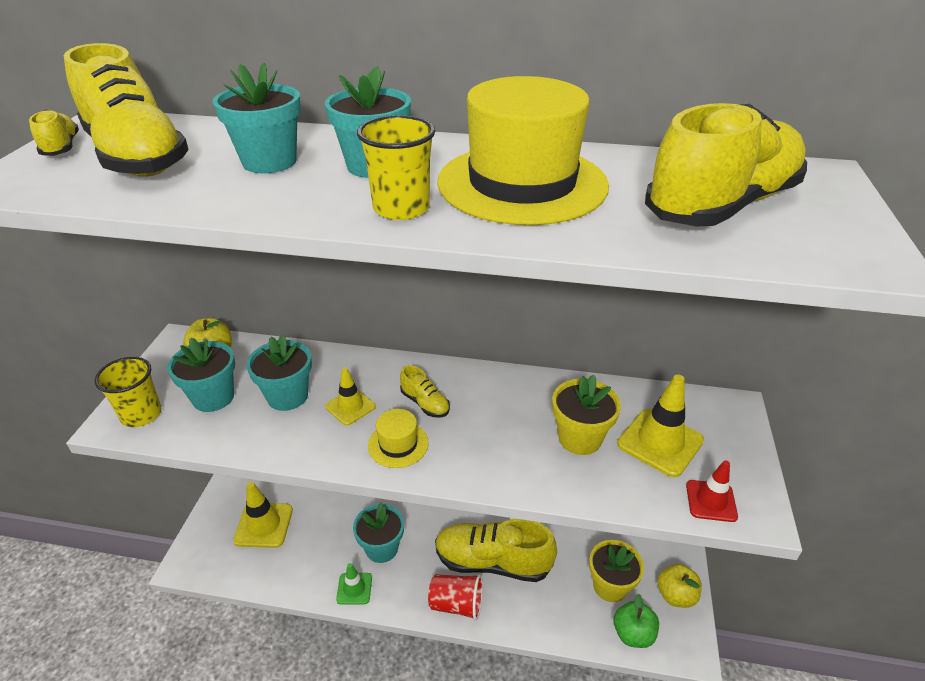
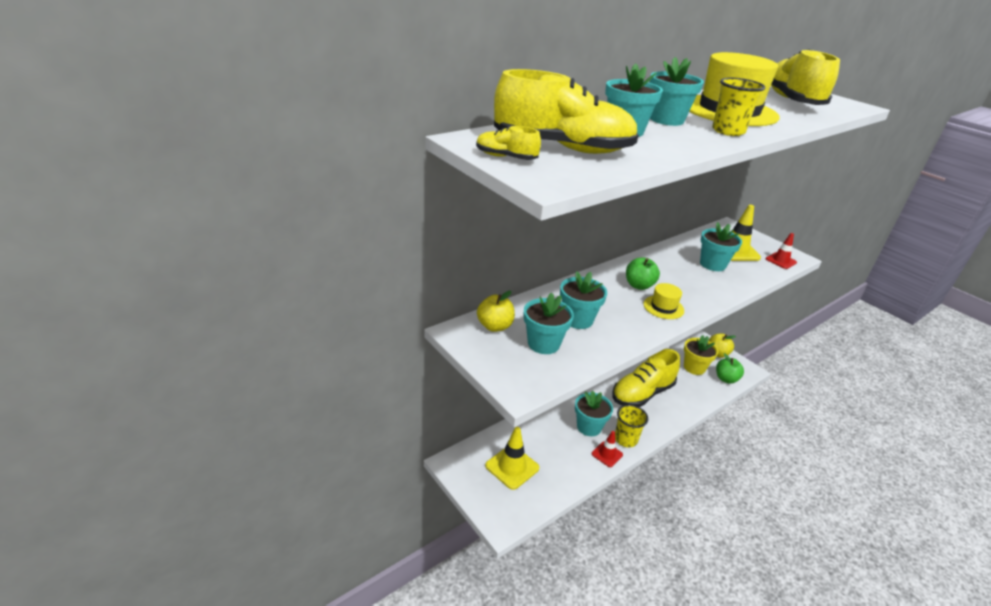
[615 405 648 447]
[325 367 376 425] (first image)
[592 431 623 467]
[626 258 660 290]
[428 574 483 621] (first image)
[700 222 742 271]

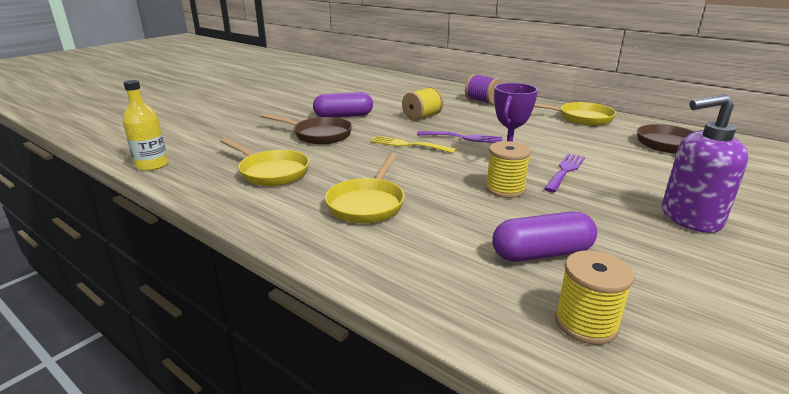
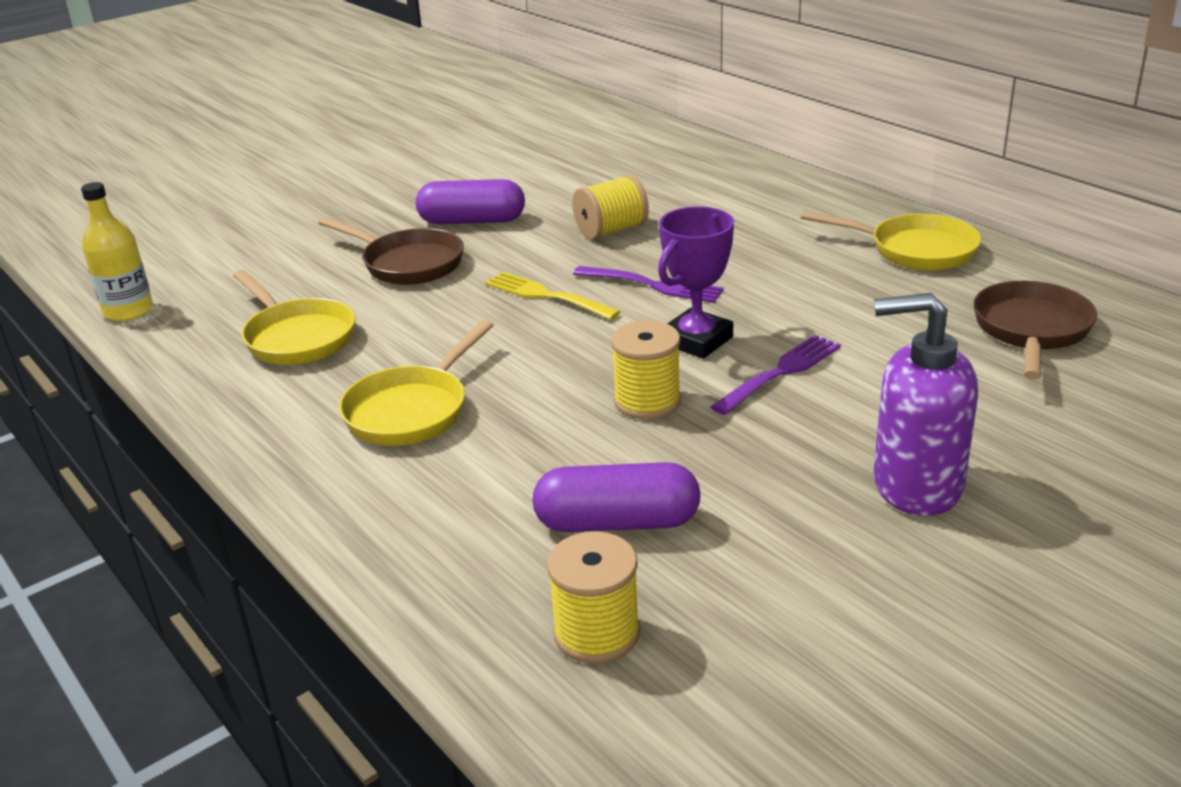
[465 74 502 105] (first image)

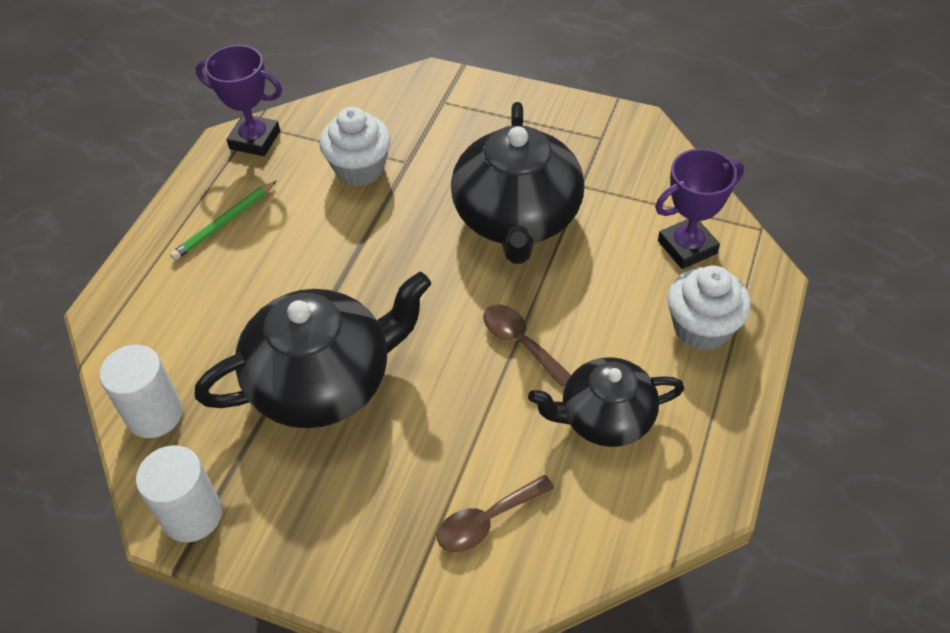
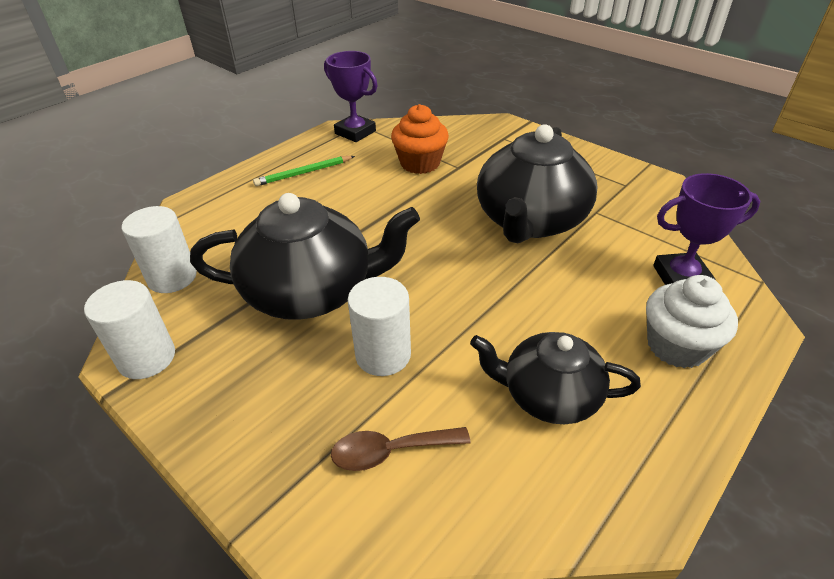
[391 104 449 174]
[483 304 571 387] (first image)
[348 277 411 376]

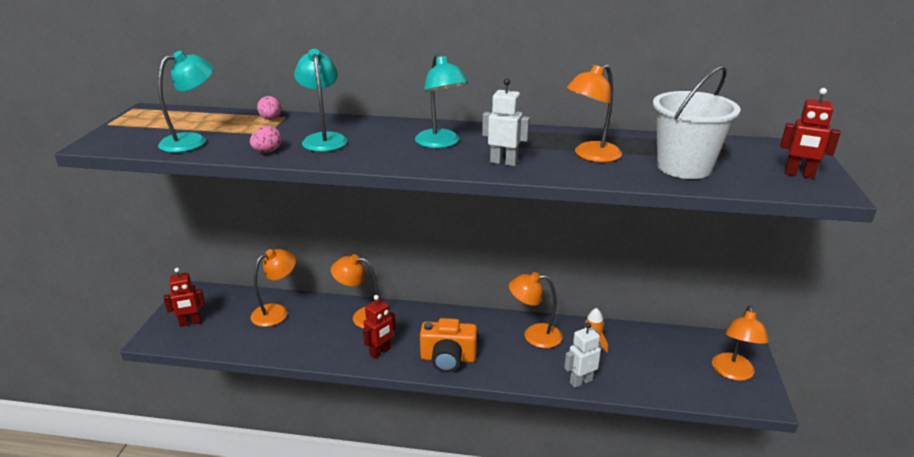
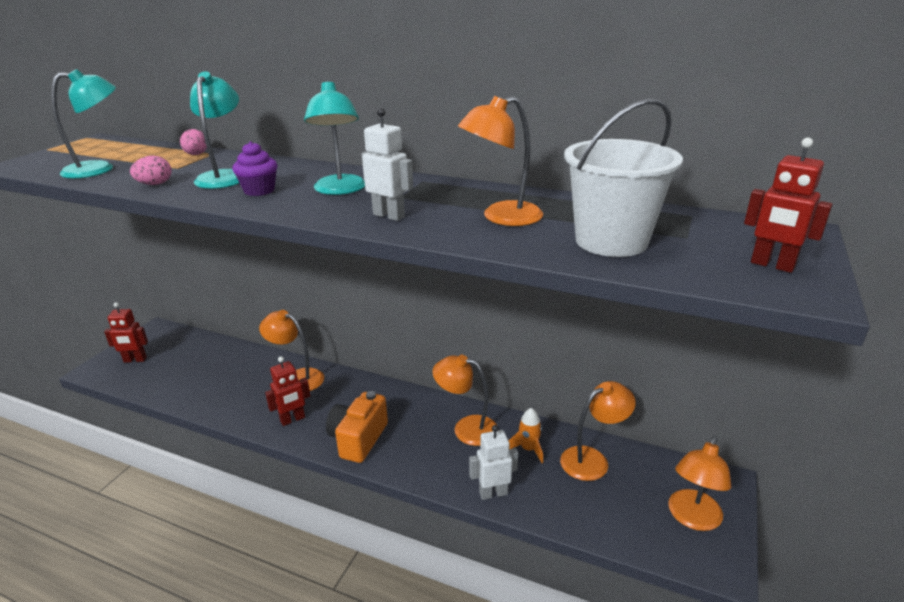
[560 381 636 481]
[326 391 388 463]
[232 141 278 196]

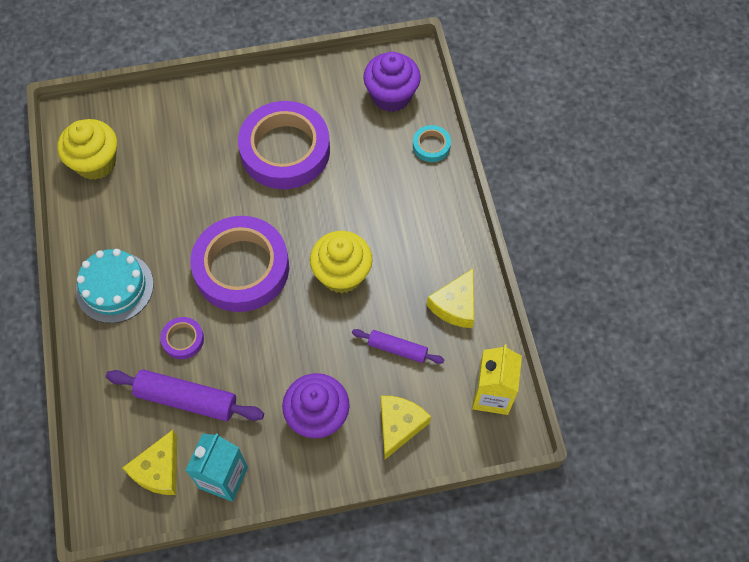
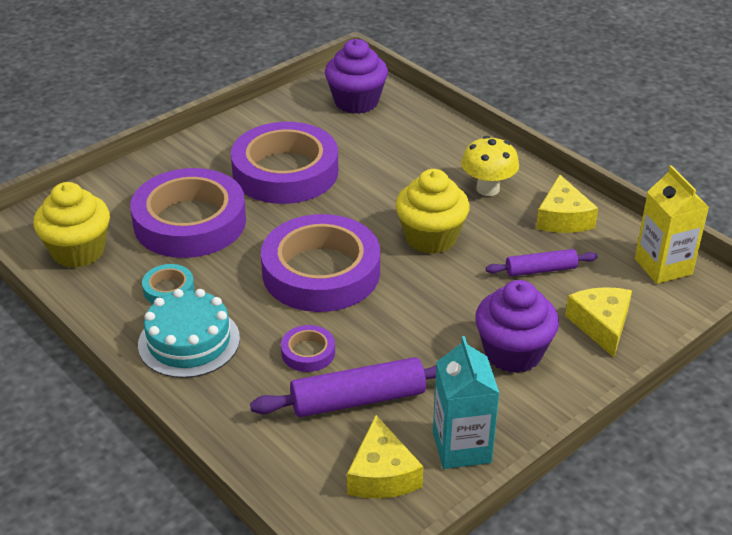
[142 264 194 304]
[130 168 246 258]
[461 136 519 196]

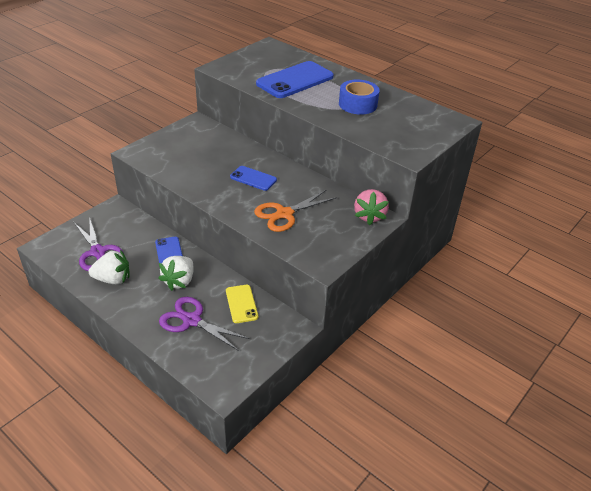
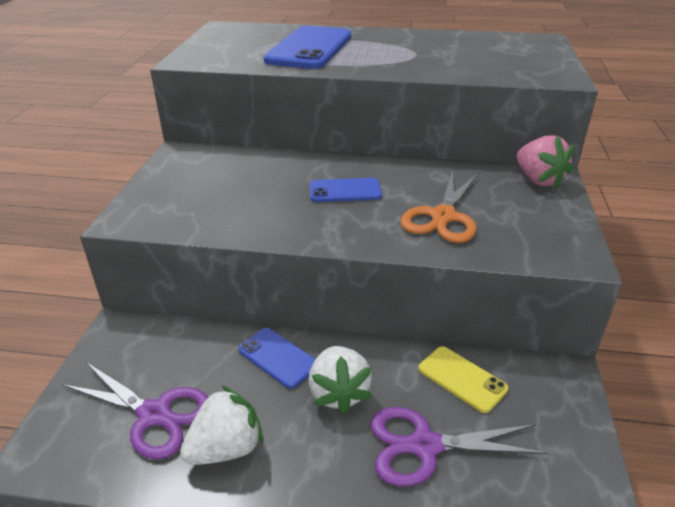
[339 80 380 115] (first image)

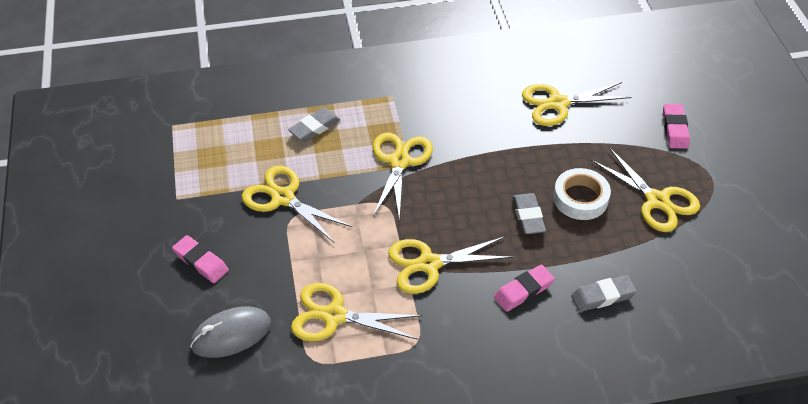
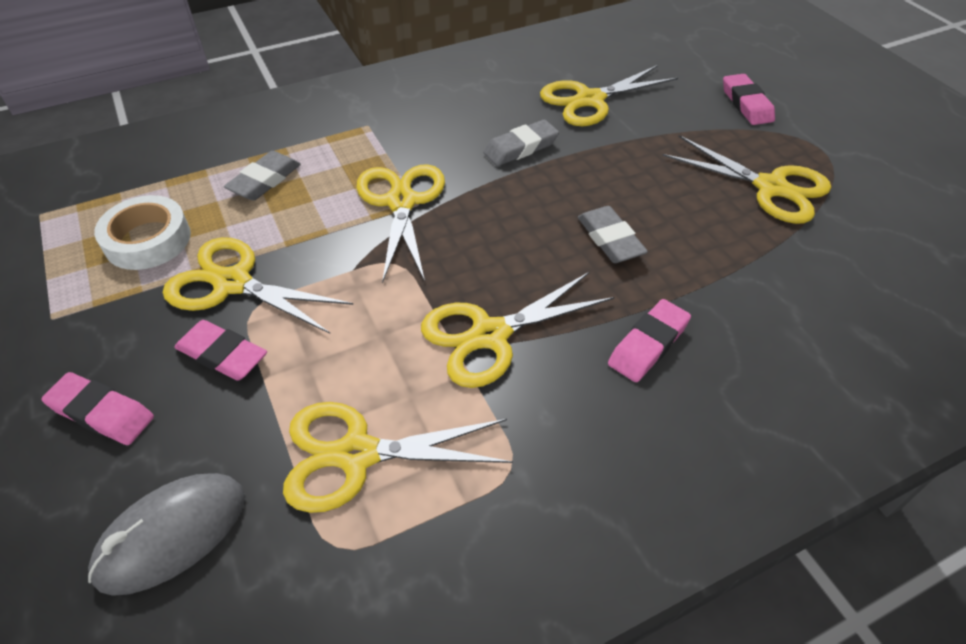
[94 195 191 270]
[483 120 559 166]
[174 320 267 381]

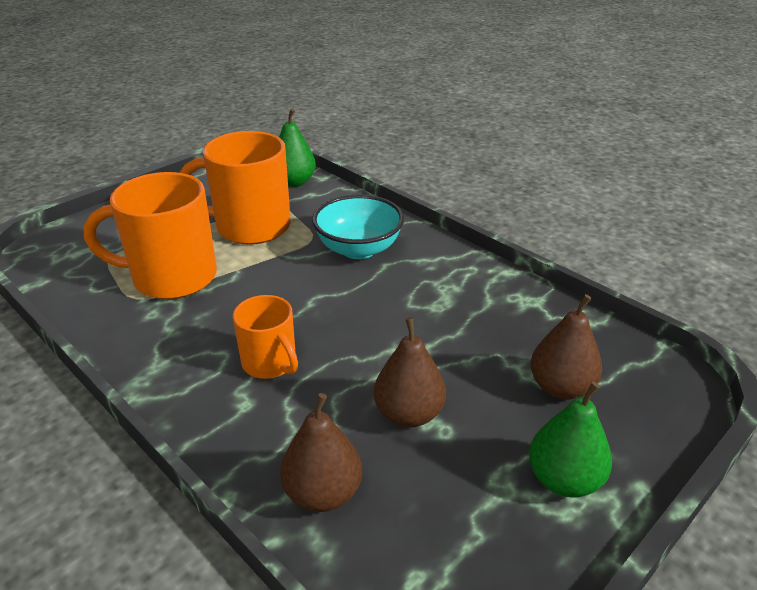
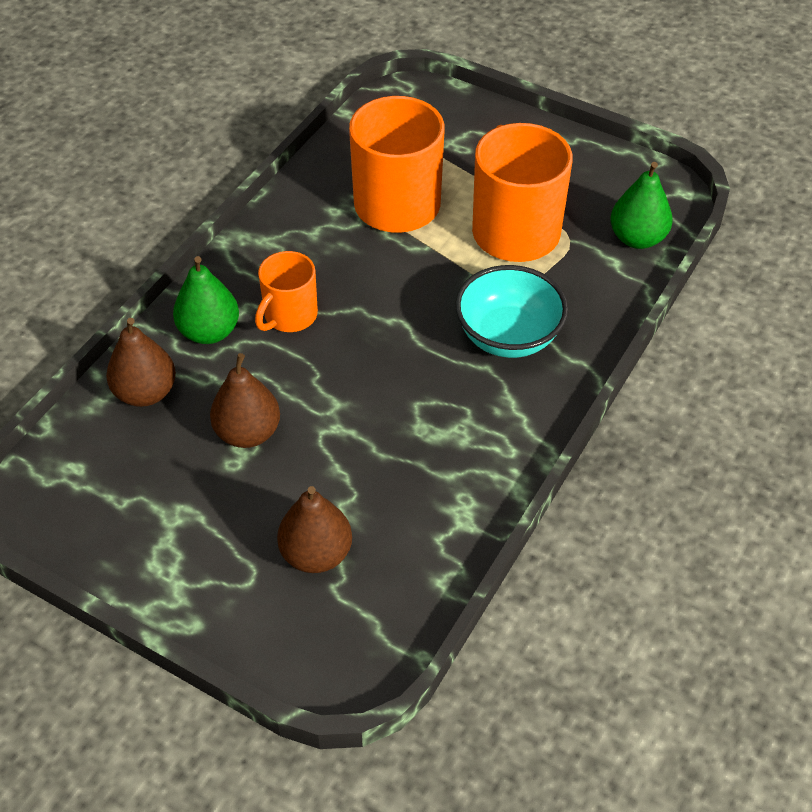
[173 256 239 344]

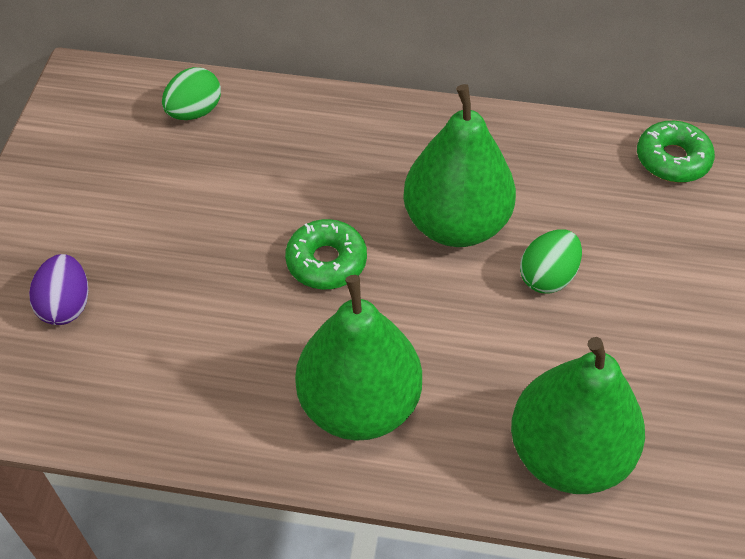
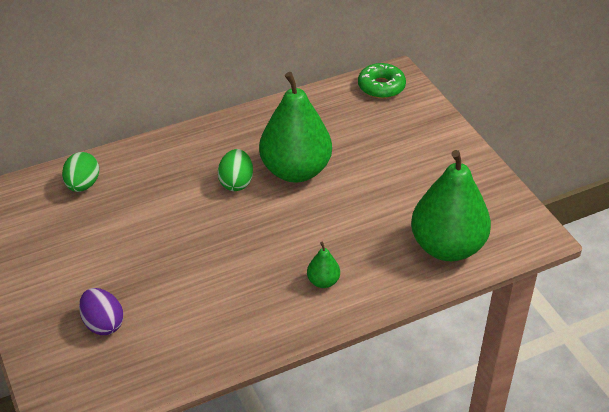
[285 219 367 289] (first image)
[307 242 340 288]
[218 149 253 191]

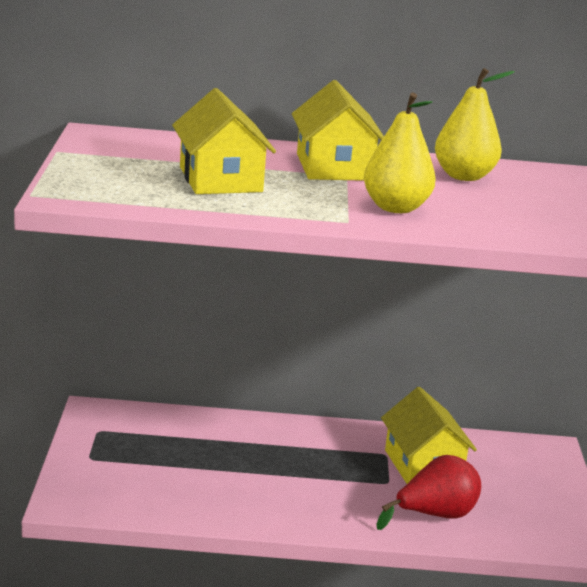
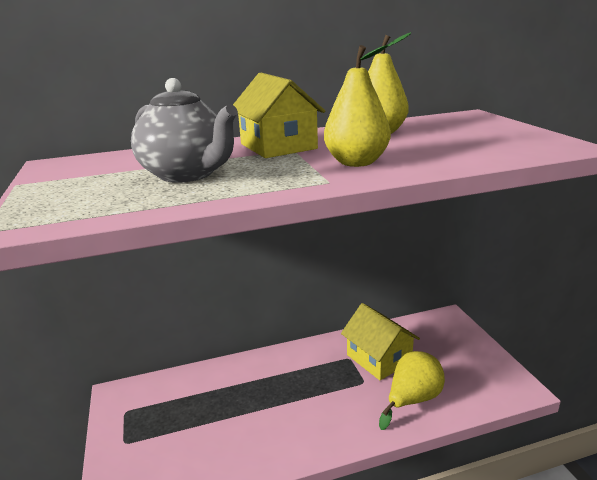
[131 78 238 183]
[379 351 445 430]

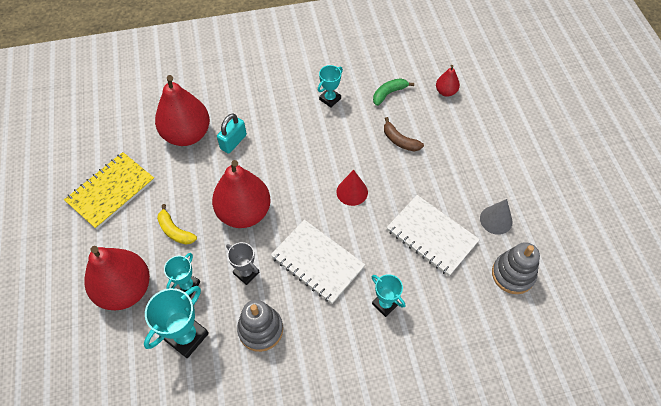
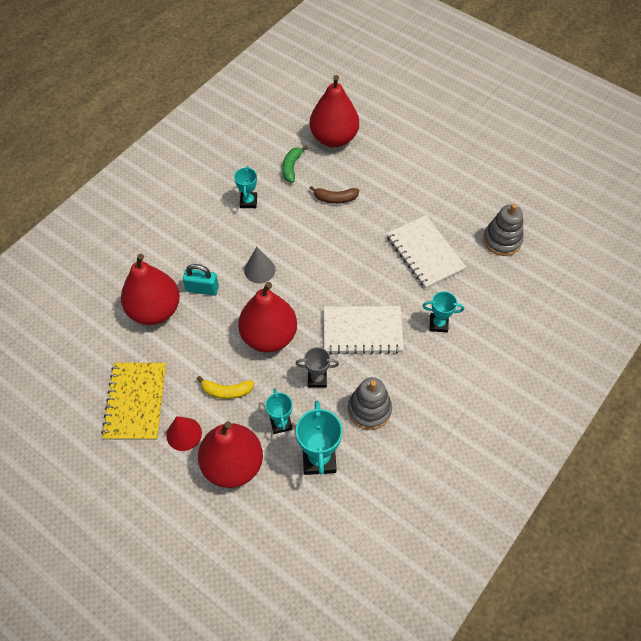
[183 264 219 296]
[166 416 202 451]
[387 215 466 289]
[310 75 359 147]
[244 247 275 283]

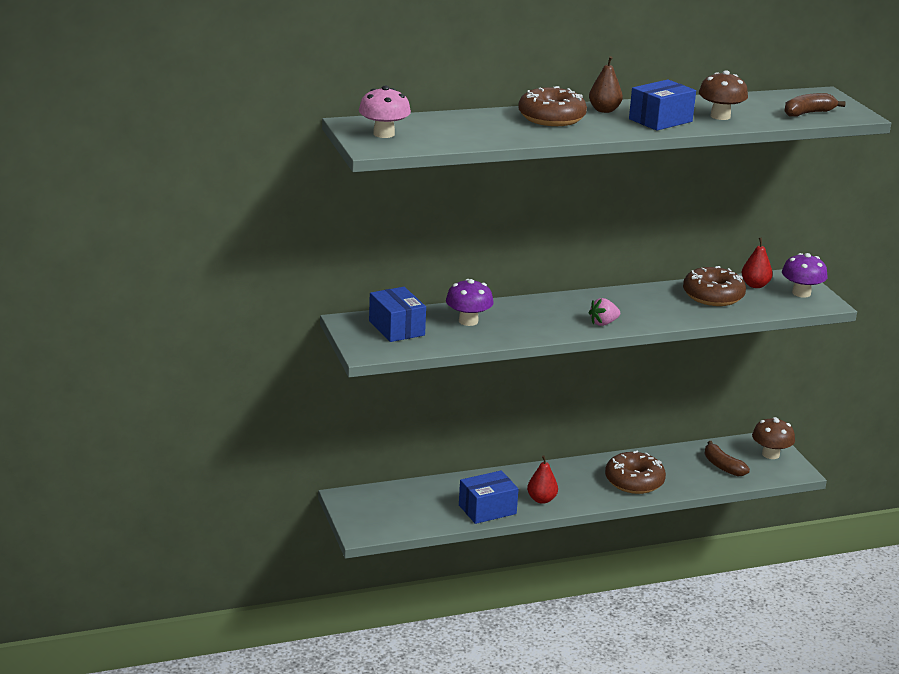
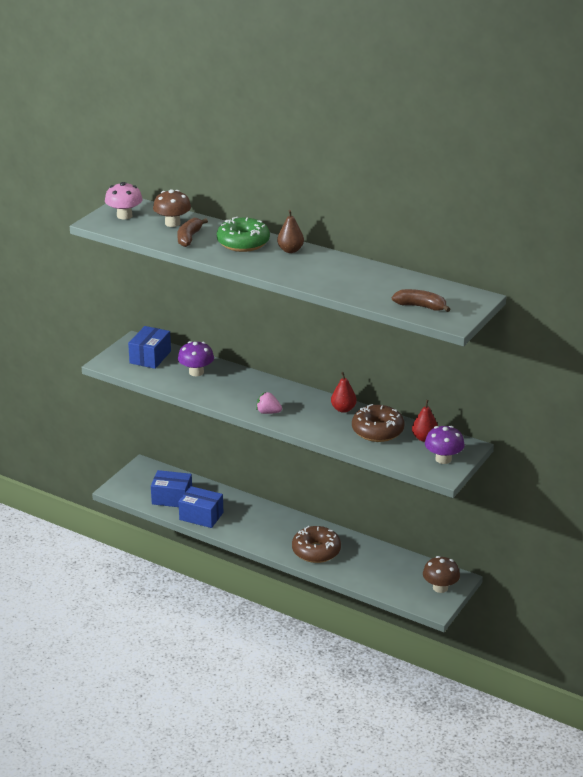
[217 217 270 252]
[331 372 357 413]
[151 470 192 507]
[153 189 191 227]
[177 218 208 247]

